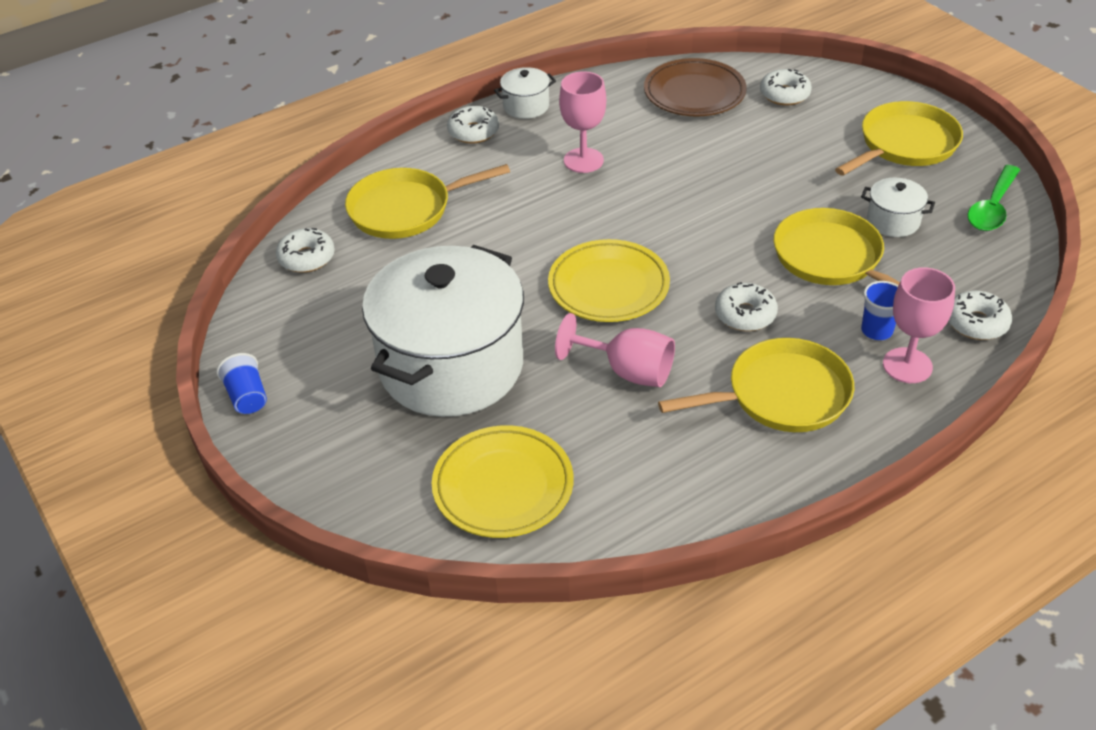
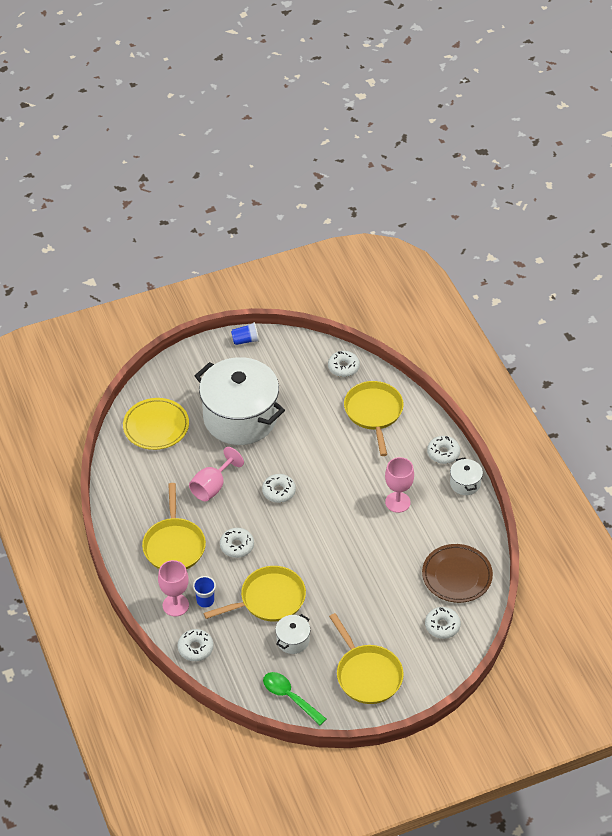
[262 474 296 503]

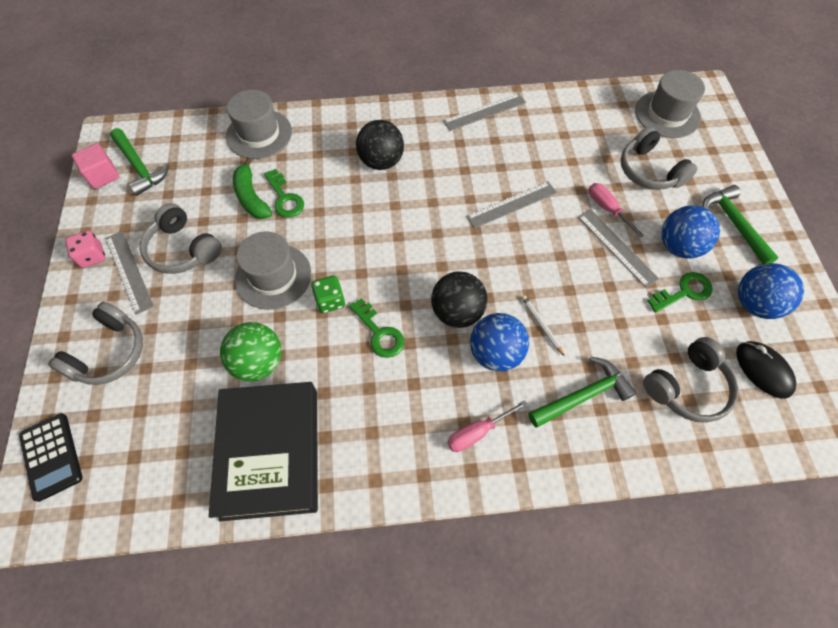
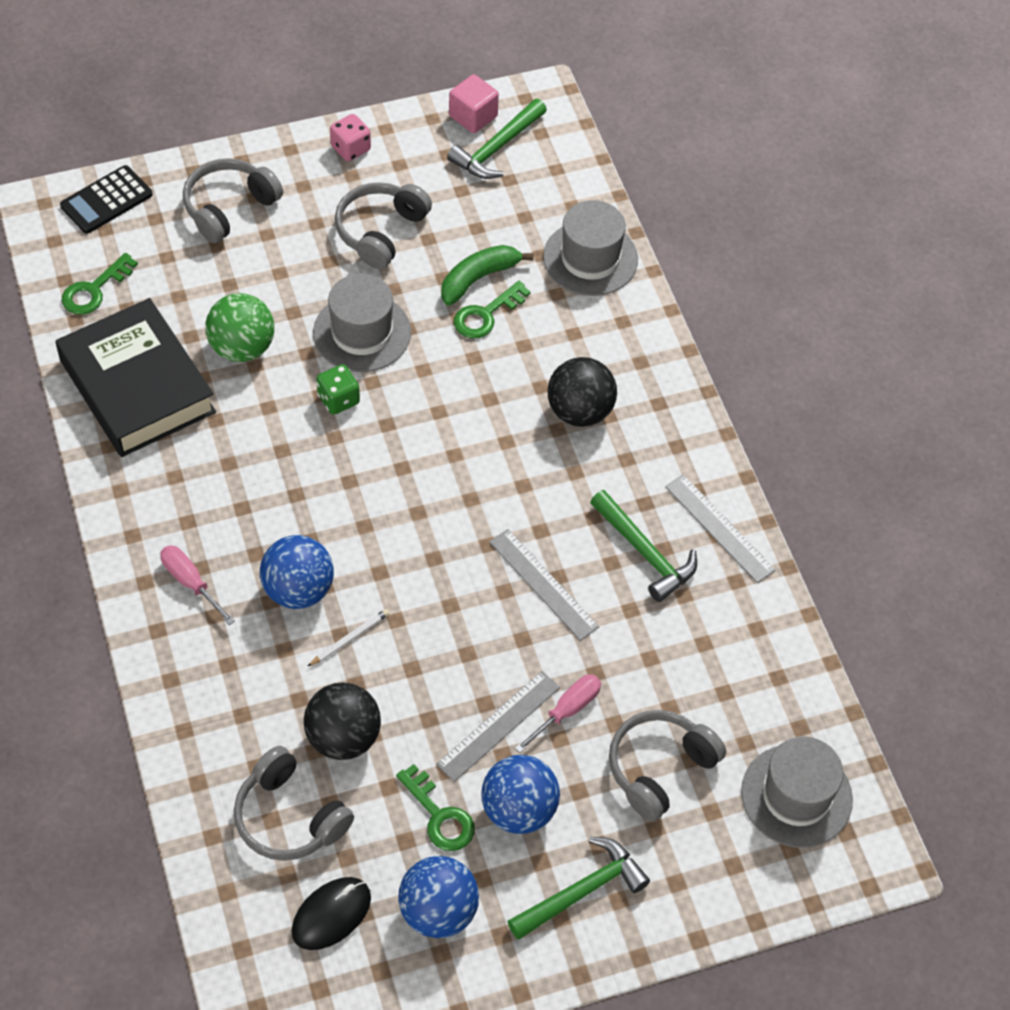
[183 158 283 243]
[105 231 154 315] (first image)
[55 298 216 457]
[62 253 138 315]
[304 683 381 760]
[590 490 697 602]

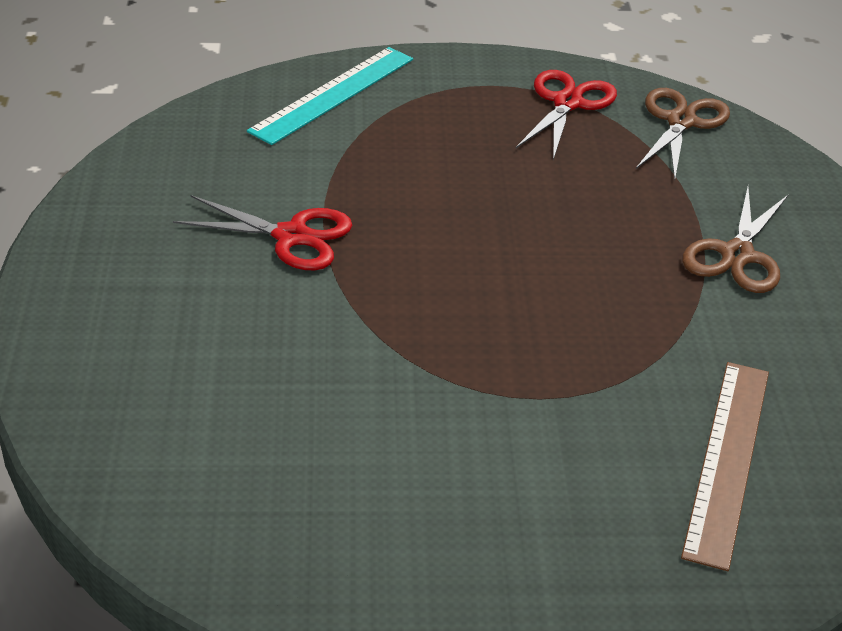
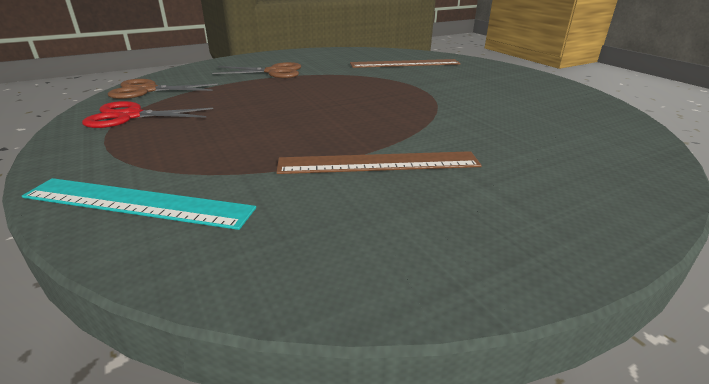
[276 151 482 174]

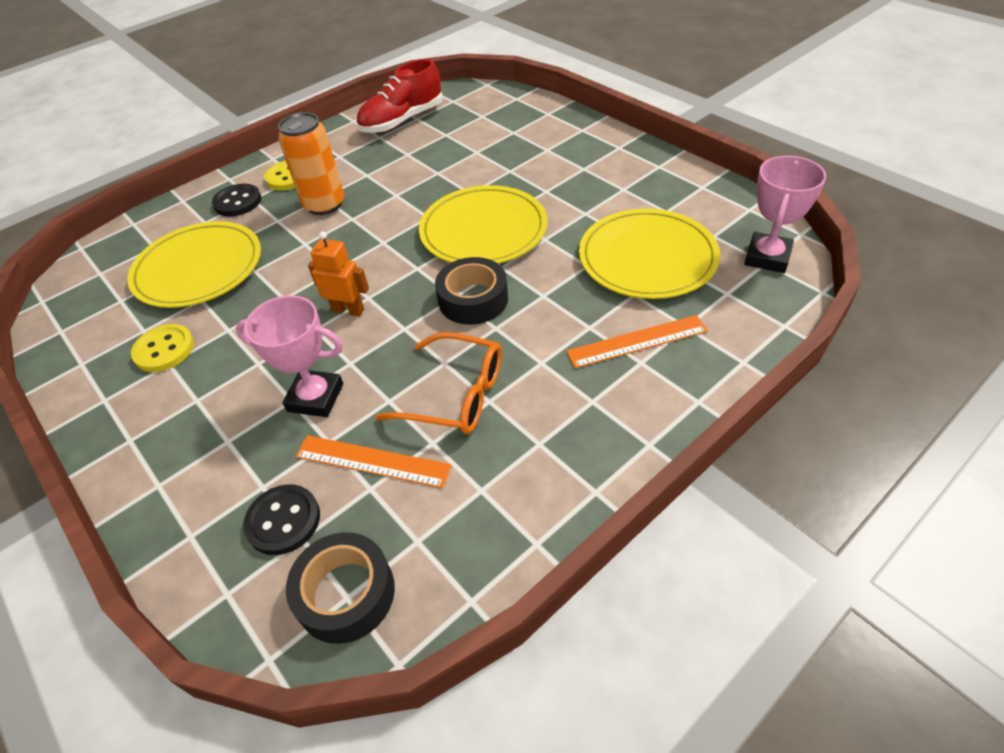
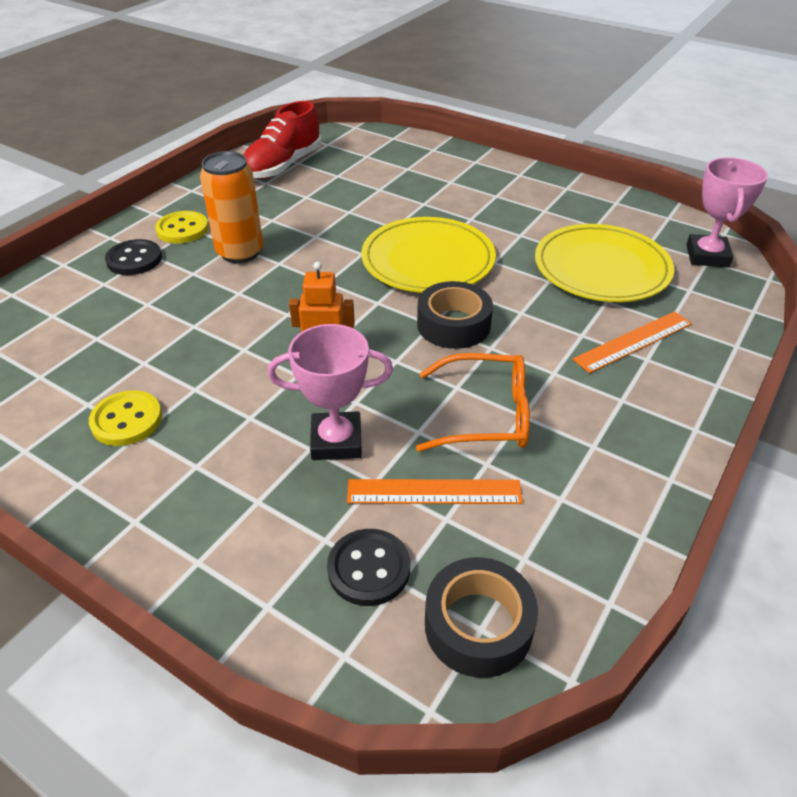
[127 221 261 308] (first image)

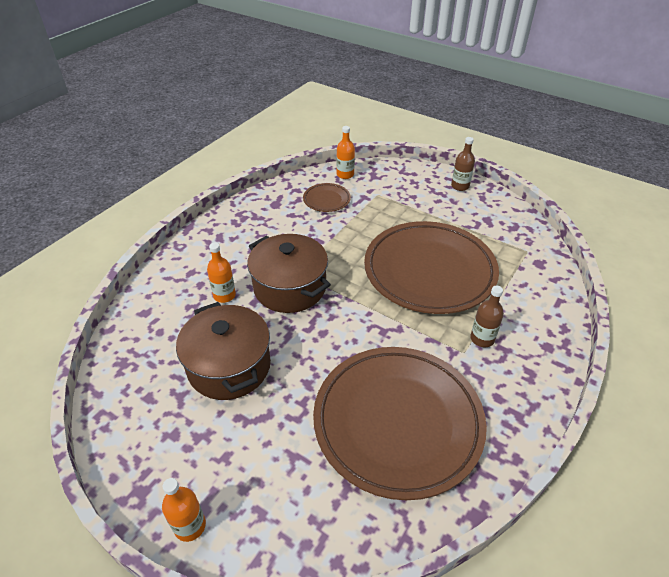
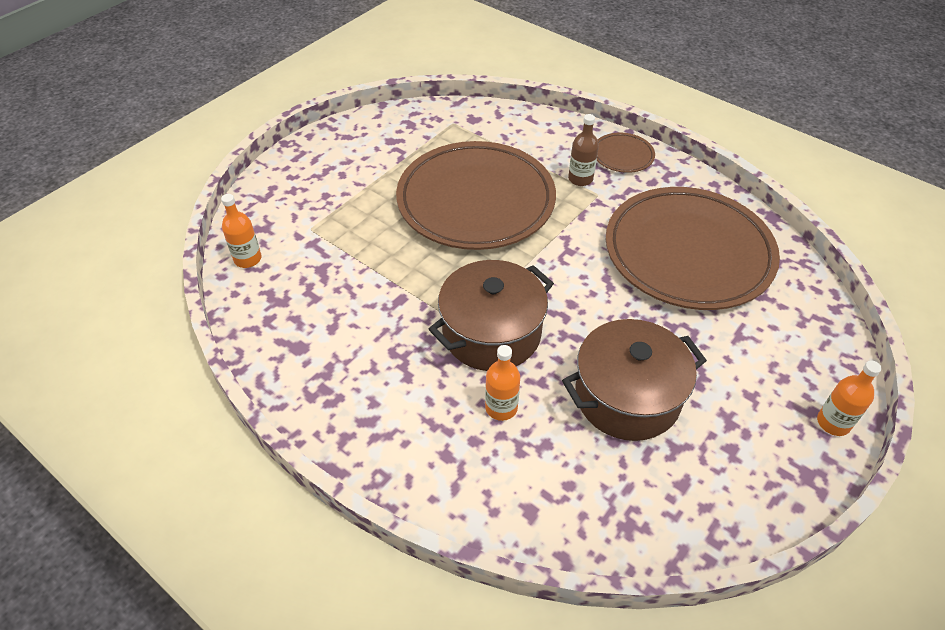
[597 133 655 173]
[451 137 475 191] (first image)

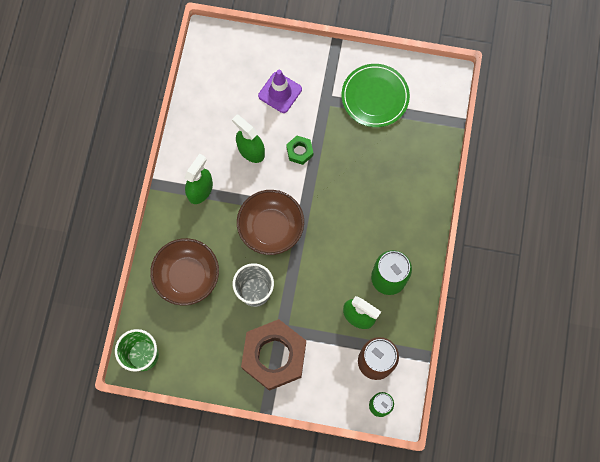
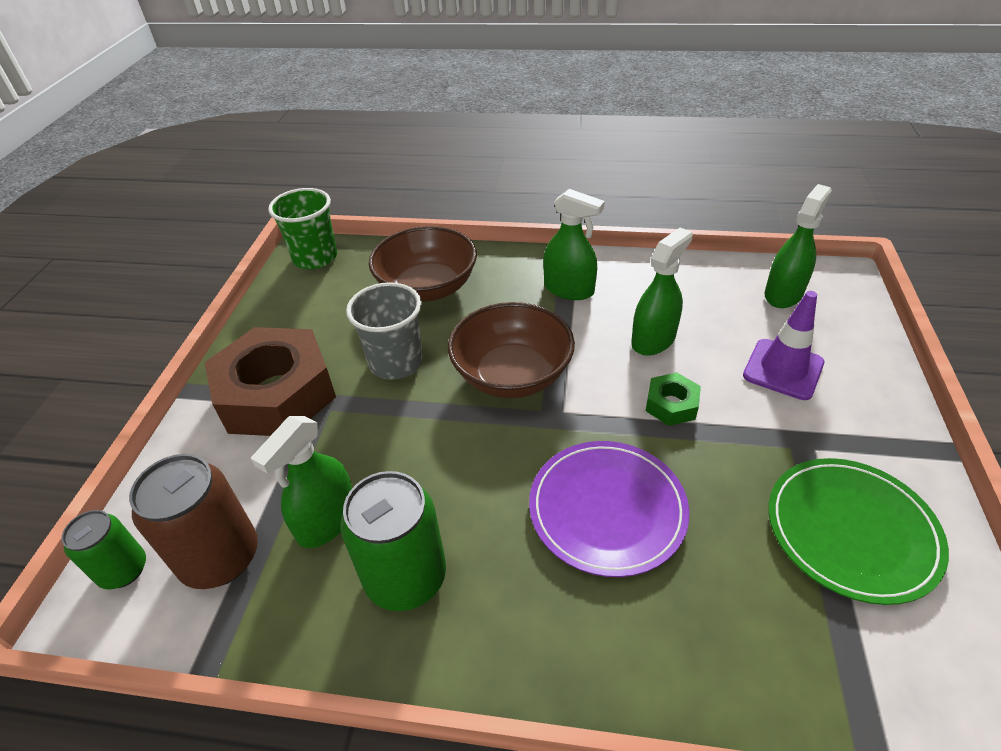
[529 441 689 577]
[764 184 832 308]

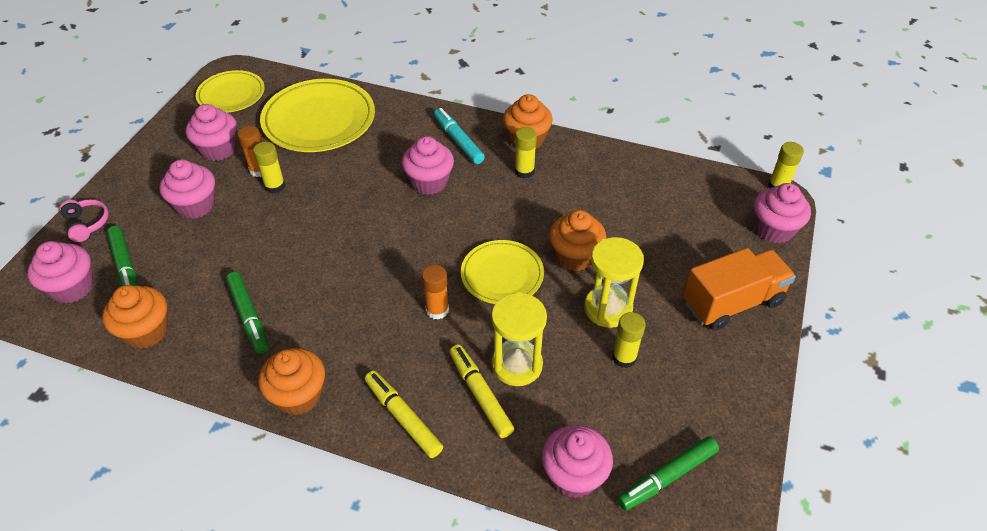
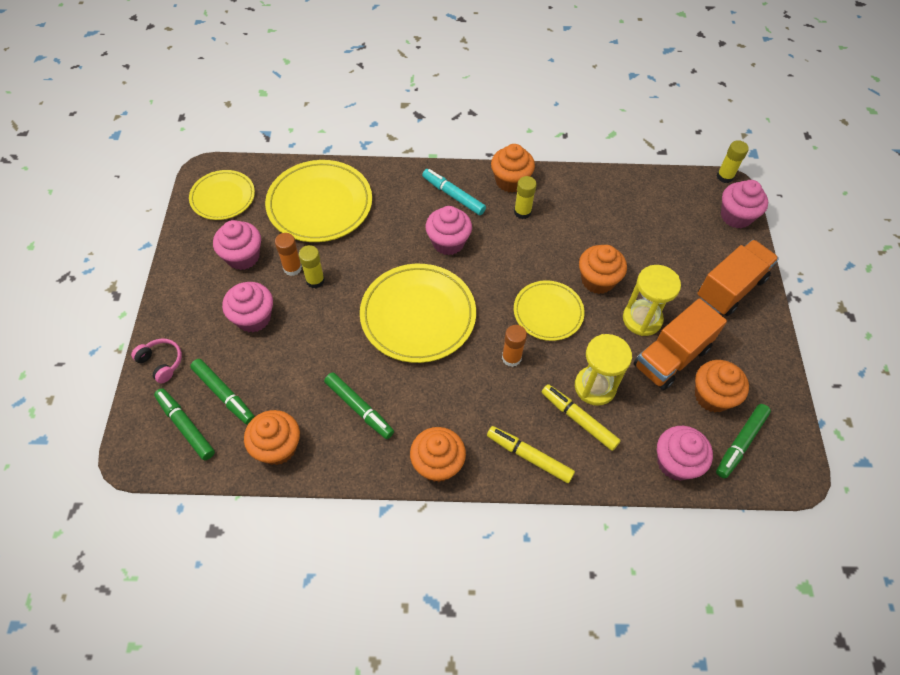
[154 388 215 460]
[633 298 727 390]
[360 264 476 363]
[695 360 749 412]

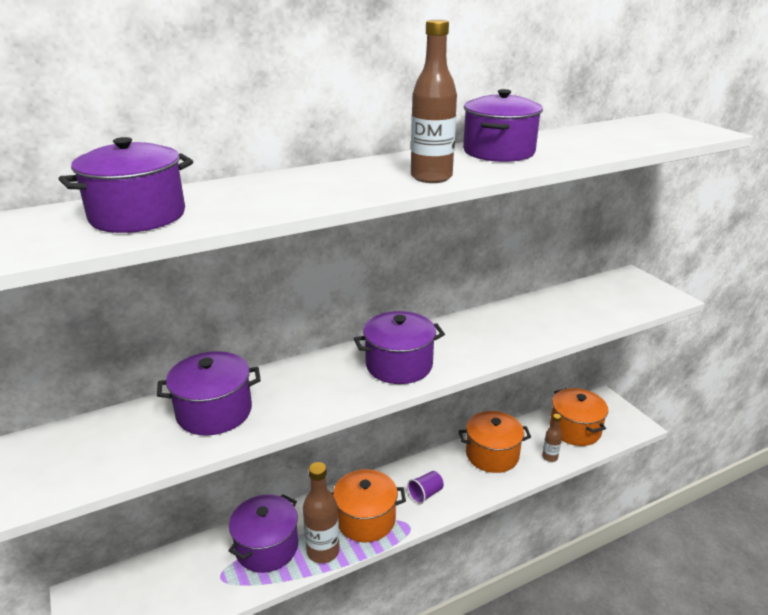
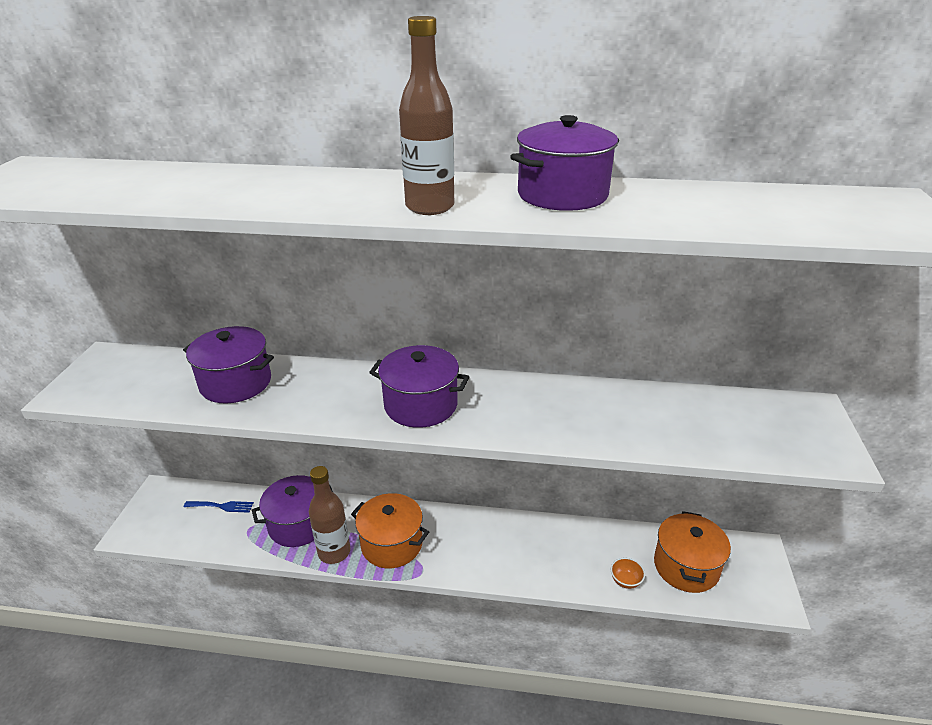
[59 137 193 233] (first image)
[407 471 444 504] (first image)
[458 411 531 473] (first image)
[611 558 645 589]
[184 501 254 513]

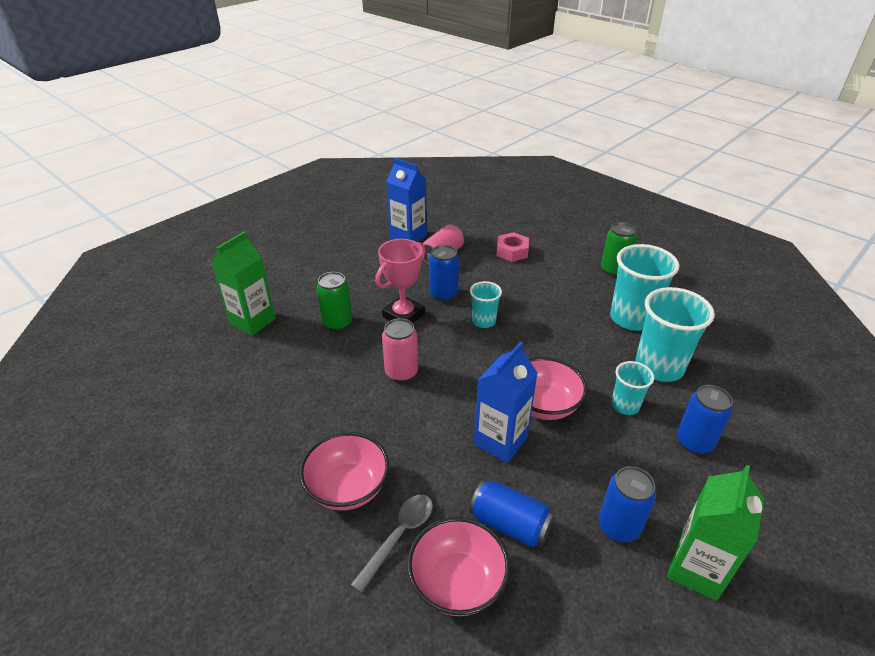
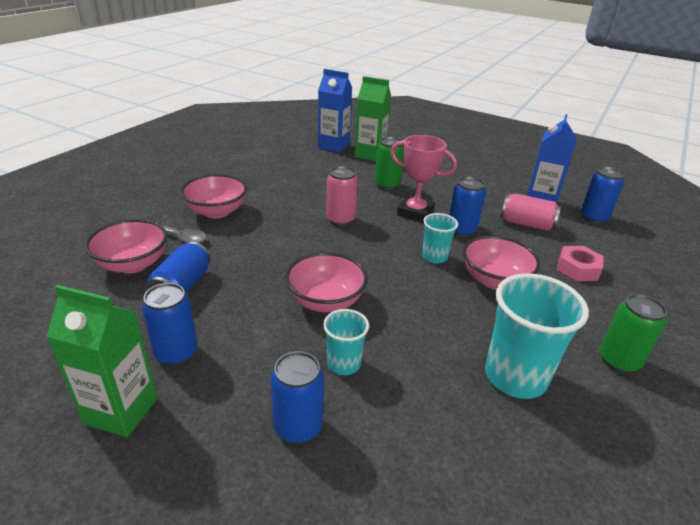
[318 69 352 153]
[635 287 715 382] (first image)
[463 235 540 290]
[581 167 624 224]

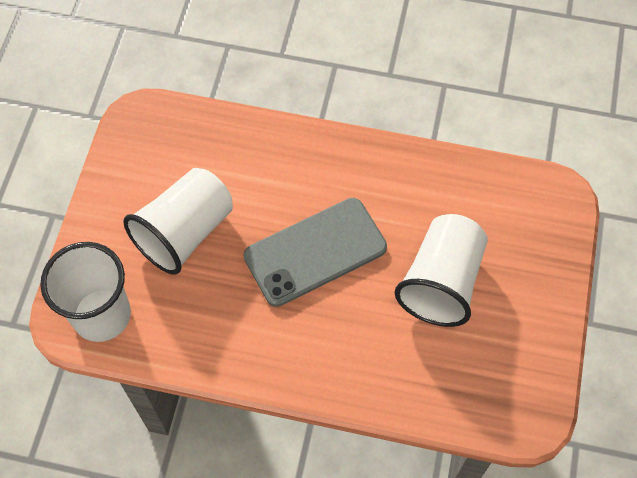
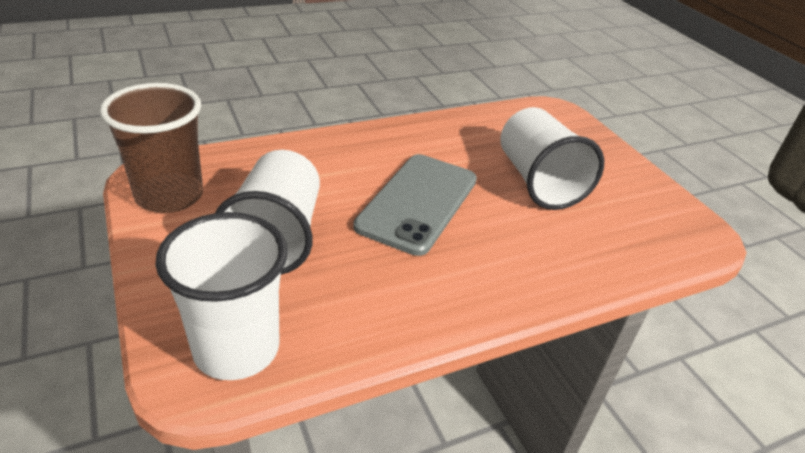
[100 83 203 213]

